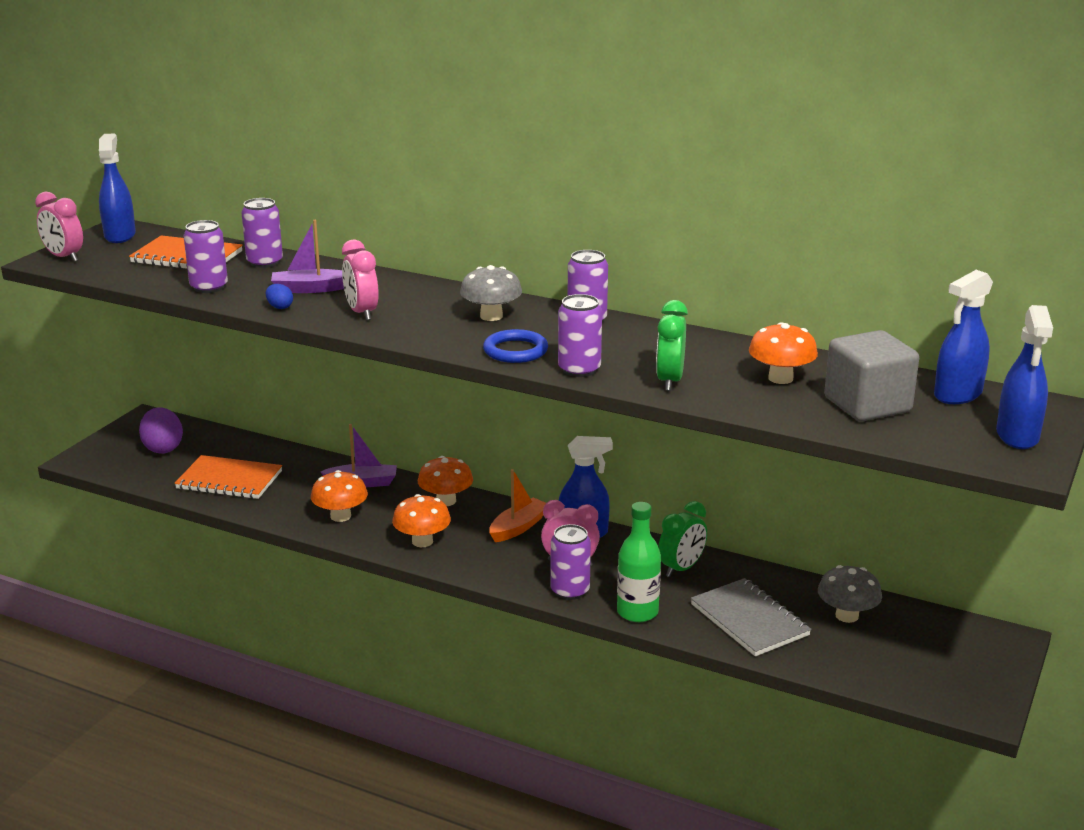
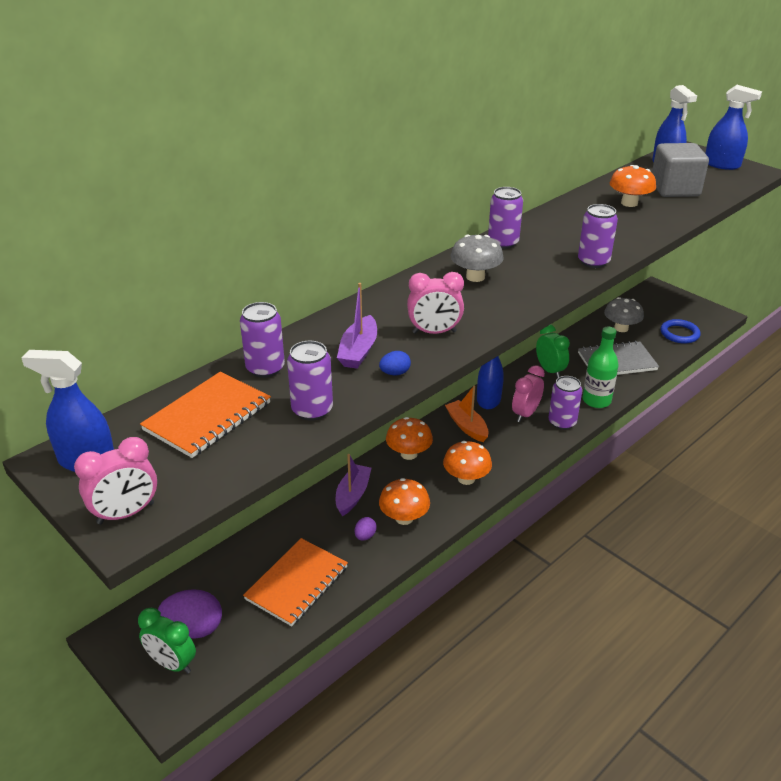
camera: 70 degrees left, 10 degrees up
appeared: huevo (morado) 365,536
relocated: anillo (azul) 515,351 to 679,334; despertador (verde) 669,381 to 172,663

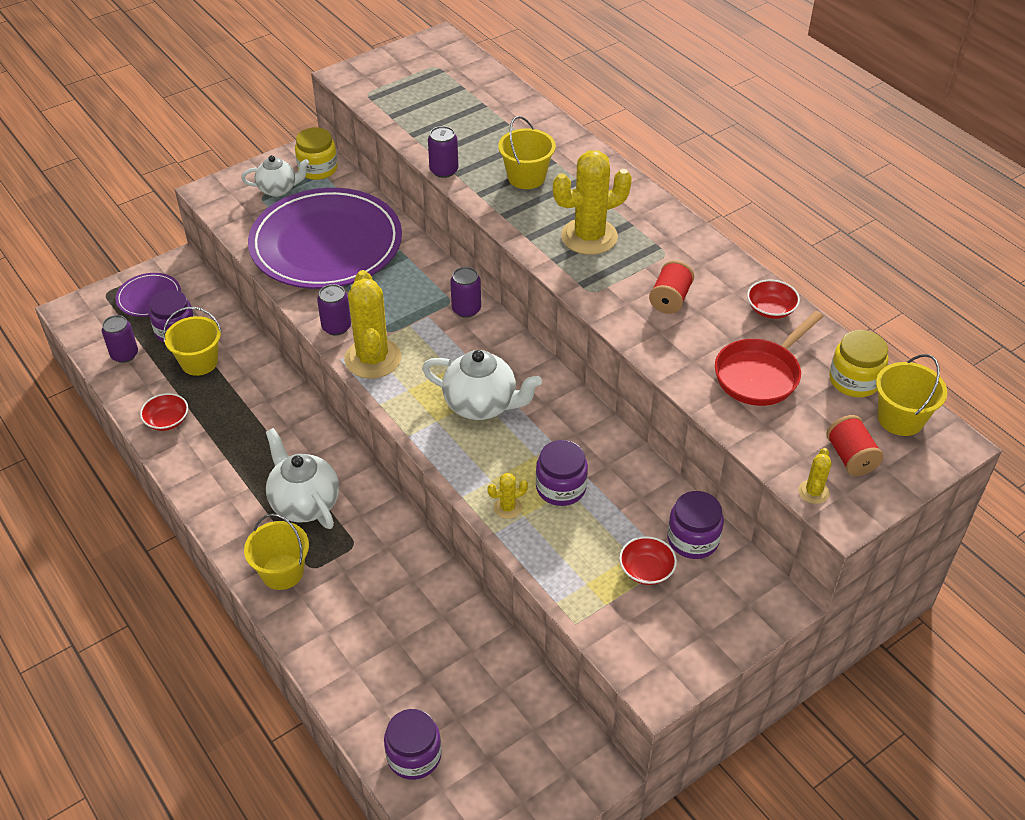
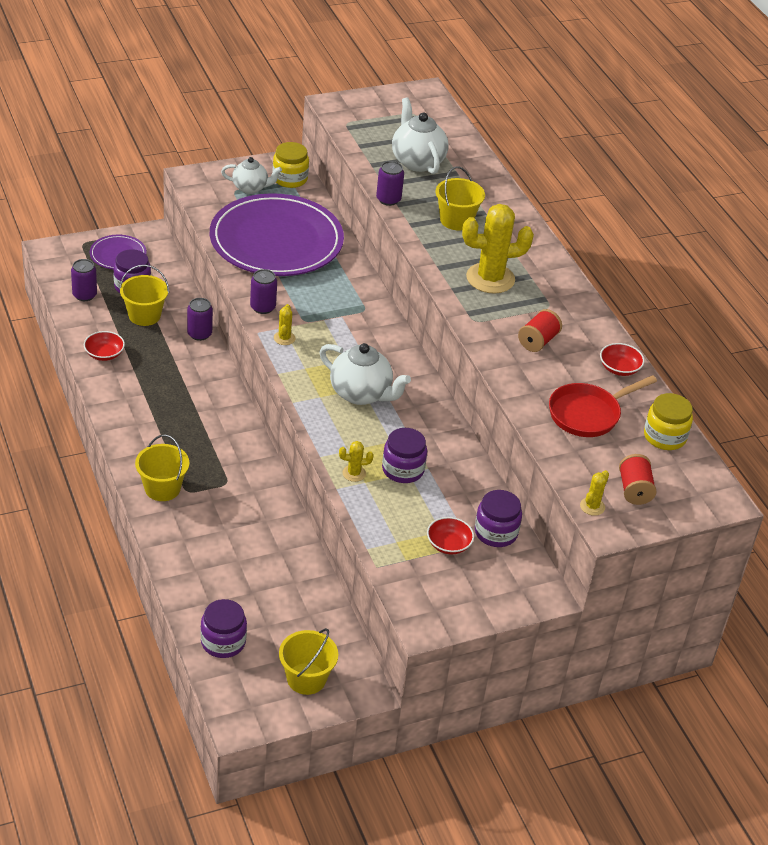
camera: 10 degrees right, 5 degrees down
relocated: tetera (blanco) 304,503 to 417,161; lata (morado) 466,309 to 199,334; balde (amarillo) 900,418 to 306,678
size: cactus (amarillo) 372,358 = 284,338 x0.45

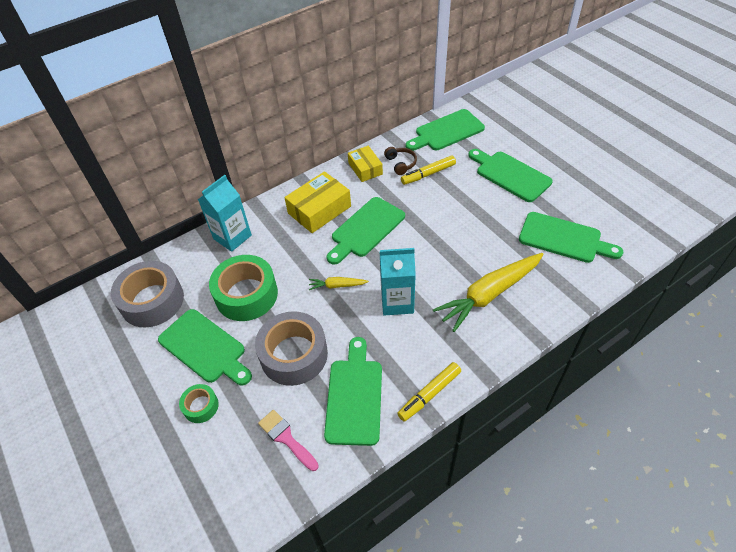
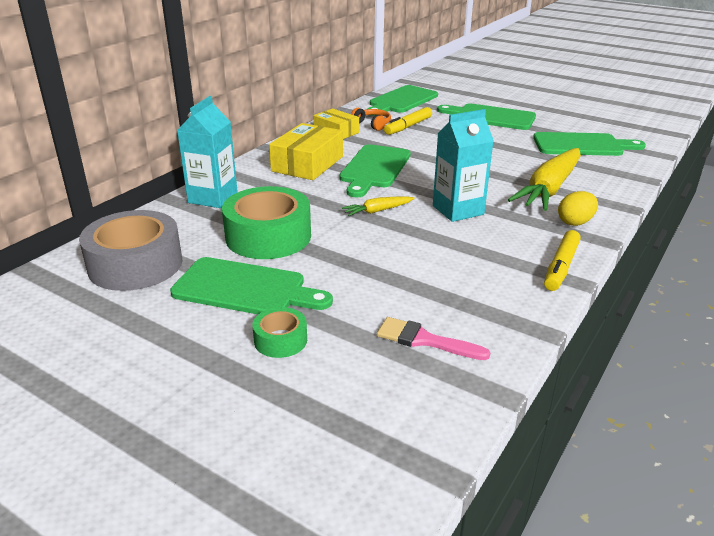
camera: 25 degrees left, 20 degrees down
missing: cinta adhesiva (gris) 294,355; tabla de cortar (verde) 354,396
appeared: huevo (amarillo) 575,222
colour: auriculares (marrón) 400,164 to auriculares (naranja) 372,124

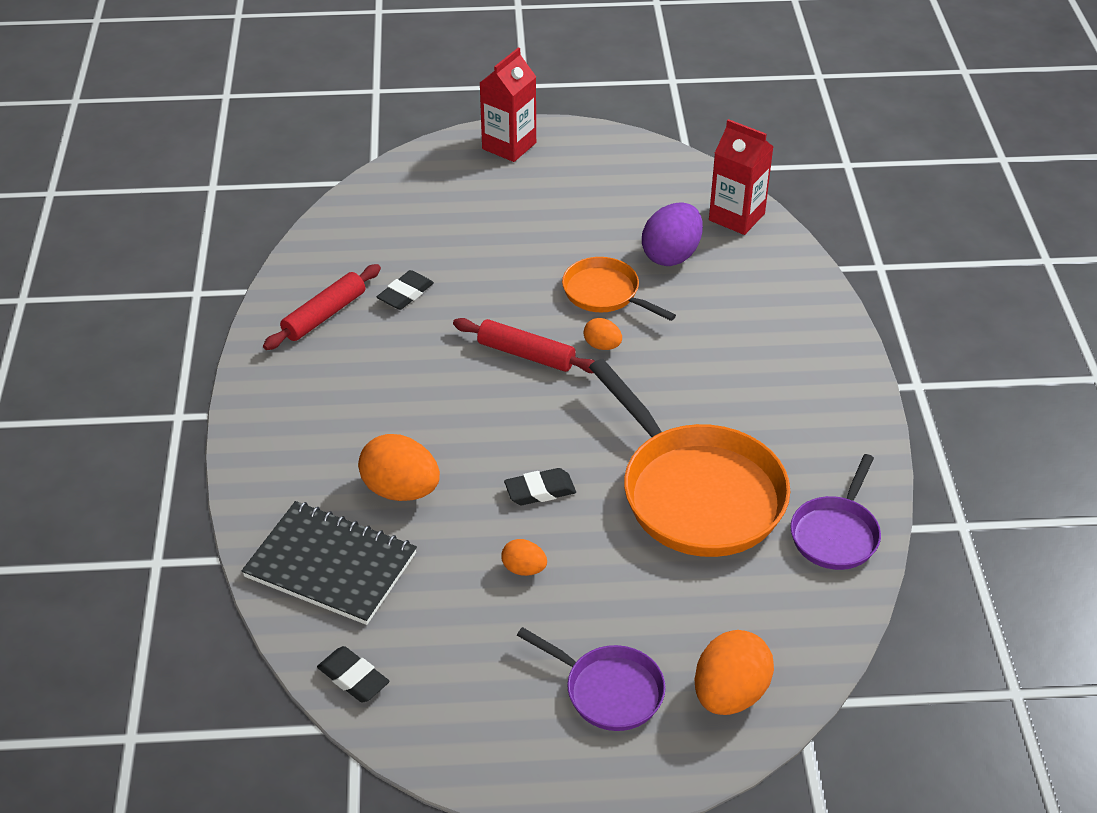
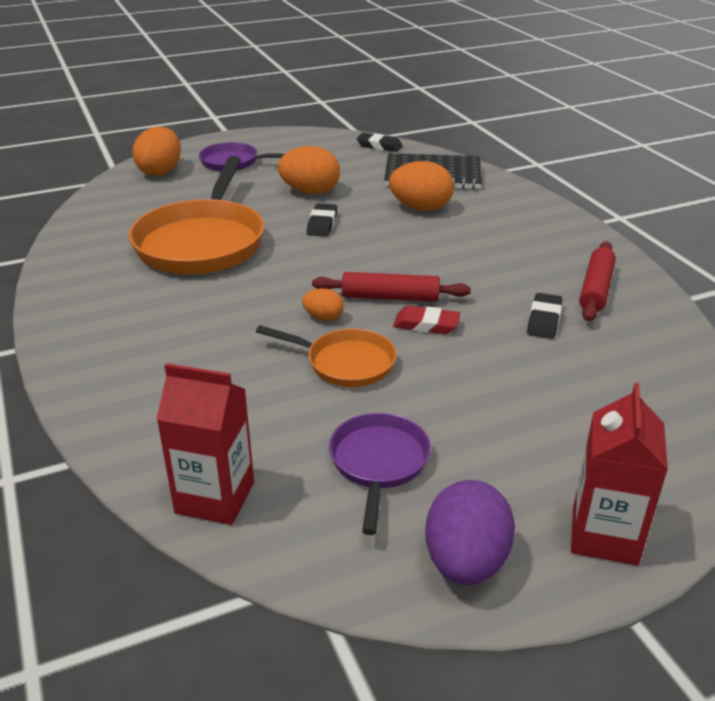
camera: 160 degrees right, 10 degrees down
appeared: goma de borrar (rojo) 426,325
relocated: huevo (morado) 671,255 to 465,562; sartén (morado) 836,534 to 379,463
spun: goma de borrar (negro) 540,490 = 322,224 45 degrees counterclockwise; sartén (naranja) 696,493 = 202,242 120 degrees counterclockwise
size: huevo (naranja) 524,569 = 310,192 x1.90

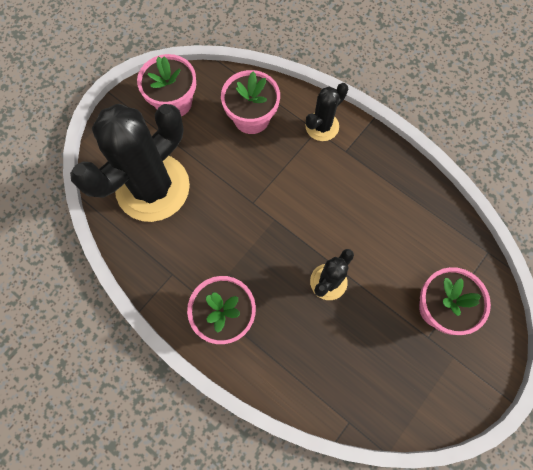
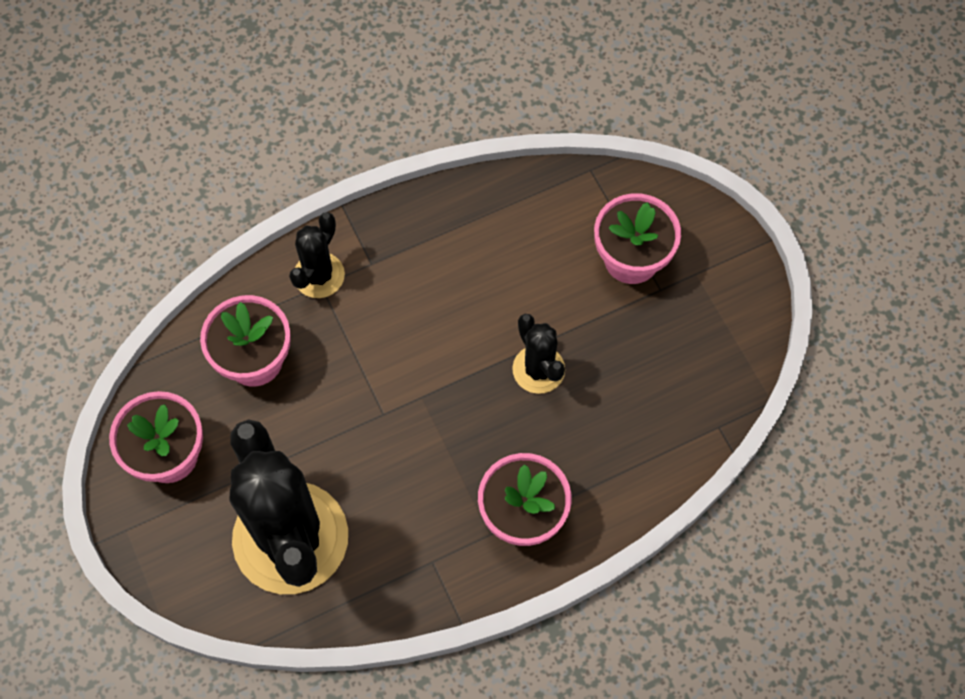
camera: 65 degrees left, 5 degrees down
spun: cactus (negro) 322,126 = 319,275 45 degrees clockwise

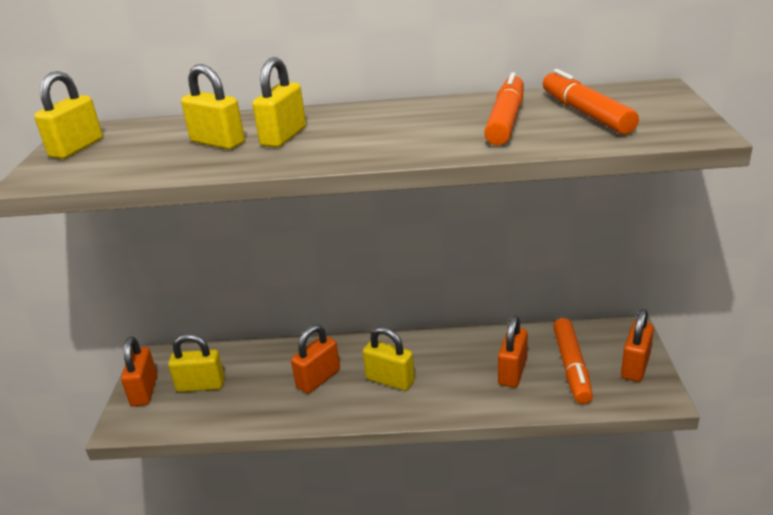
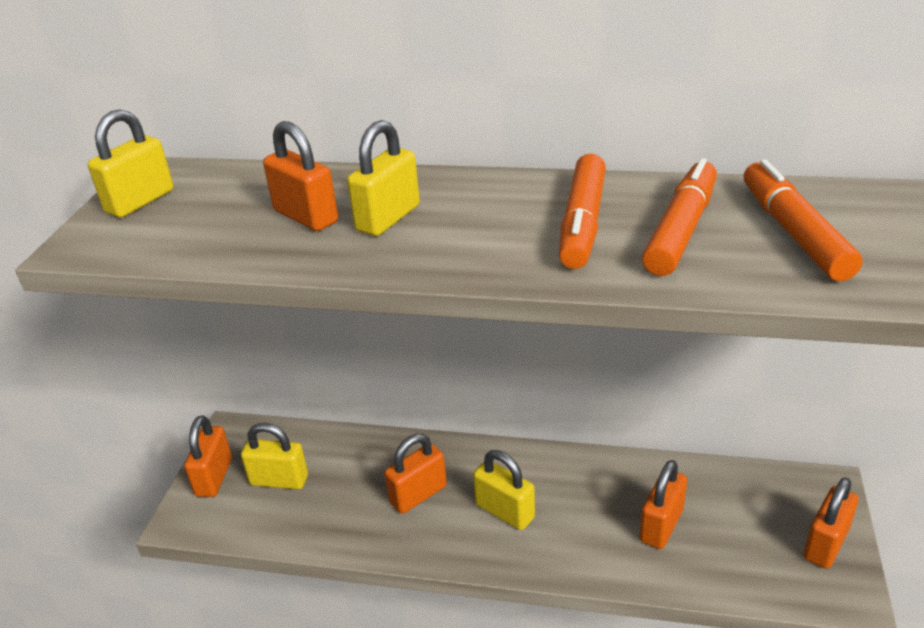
camera: 10 degrees right, 5 degrees up
relocated: rotulador (naranja) 571,367 to 582,223
colour: candado (amarillo) 217,143 to candado (naranja) 306,216

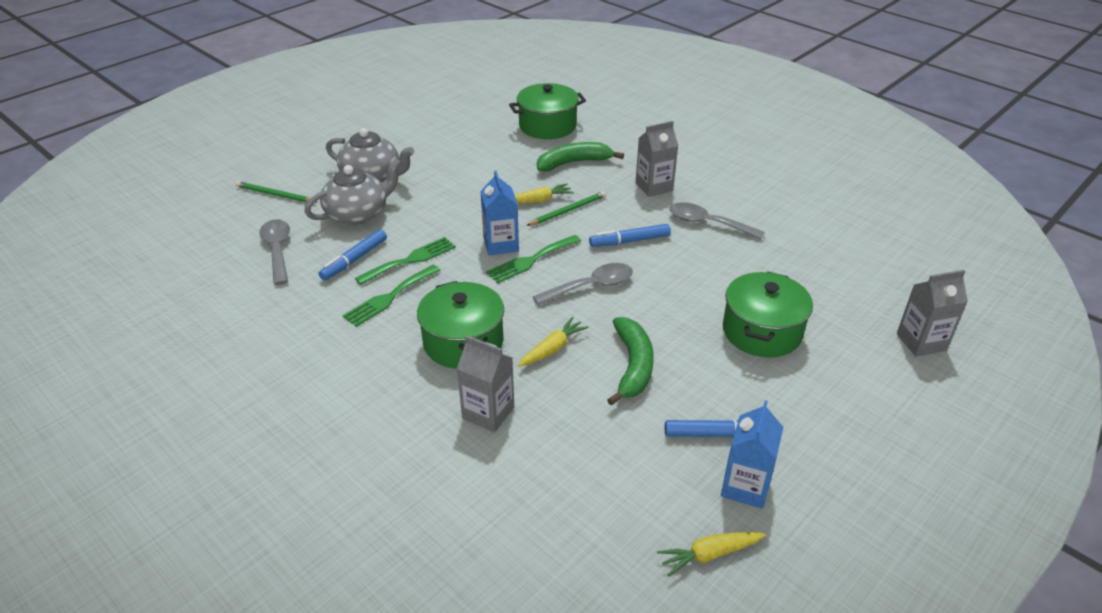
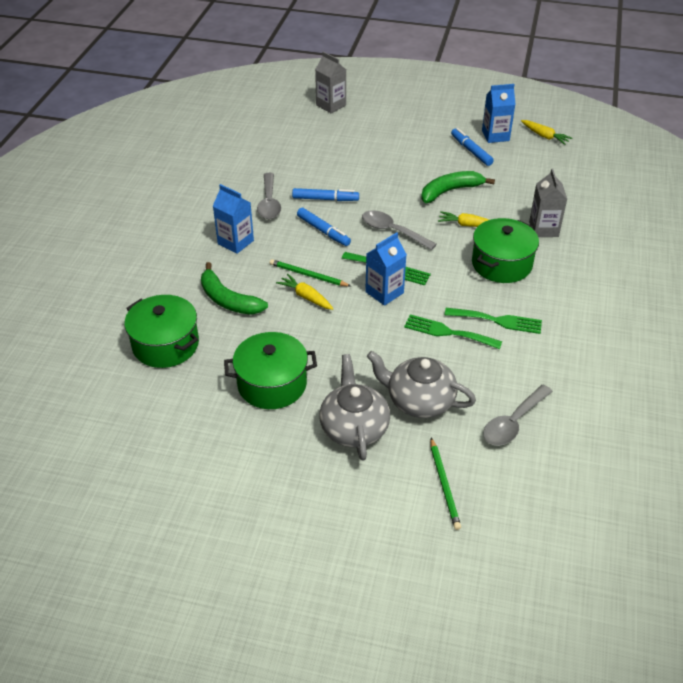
camera: 120 degrees left, 5 degrees up
relocated: rotulador (azul) 354,260 to 325,199; olla (verde) 762,331 to 272,384
colour: cartón de leche (gris) 654,187 to cartón de leche (azul) 235,242

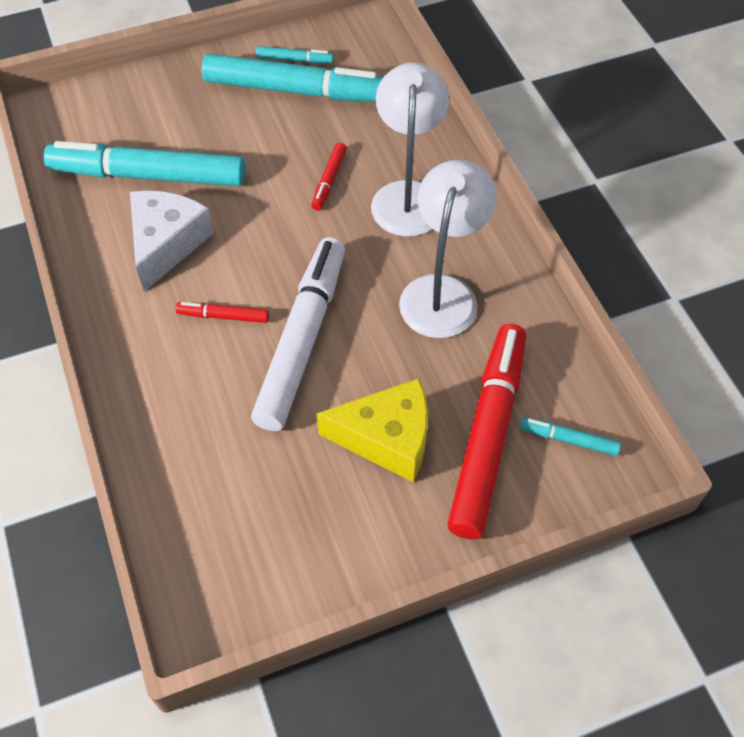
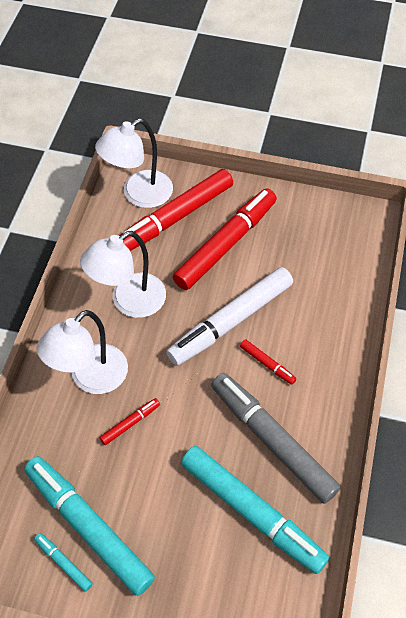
camera: 145 degrees left, 0 degrees up
exchanged: queso (blanco) 166,244 to rotulador (gris) 272,440; queso (amarillo) 387,438 to rotulador (rojo) 226,244; rotulador (turquesa) 568,439 to lámpara (blanco) 139,194

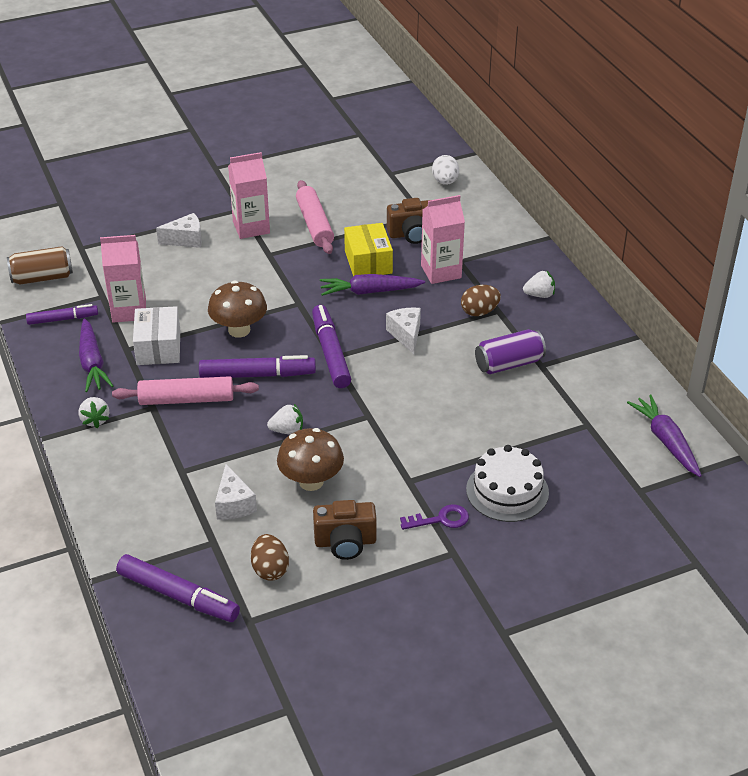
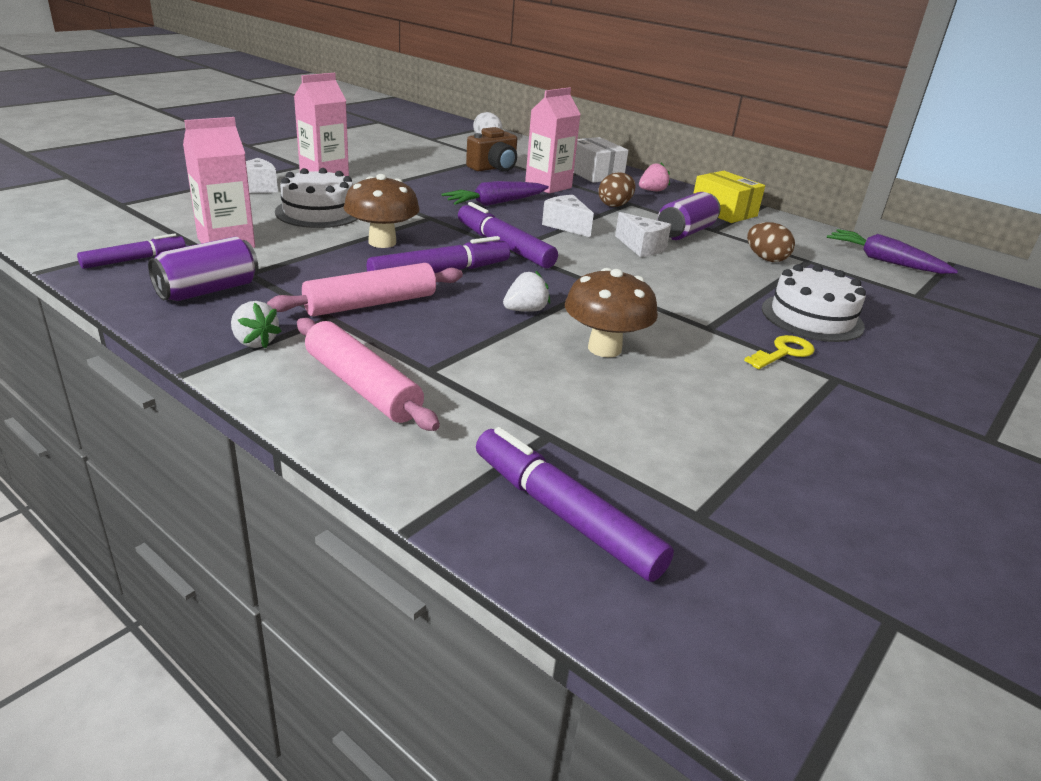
camera: 30 degrees left, 10 degrees down
missing: lata (marrón) 42,278; cámara (marrón) 345,542
appeared: tarta (blanco) 318,212
relocated: caja (blanco) 158,347 to 594,173; queso (blanco) 234,504 to 641,247; huevo (marrón) 270,569 to 766,259; rodillo (rosa) 314,224 to 362,386; caja (amarillo) 368,262 to 723,211
exchanged: zanahoria (morado) 92,363 to lata (morado) 208,290
colour: llave (morado) 441,519 to llave (amarillo) 783,352; fresa (blanco) 539,295 to fresa (rosa) 652,191
spun: rotulador (morado) 178,596 = 564,514 135 degrees counterclockwise

